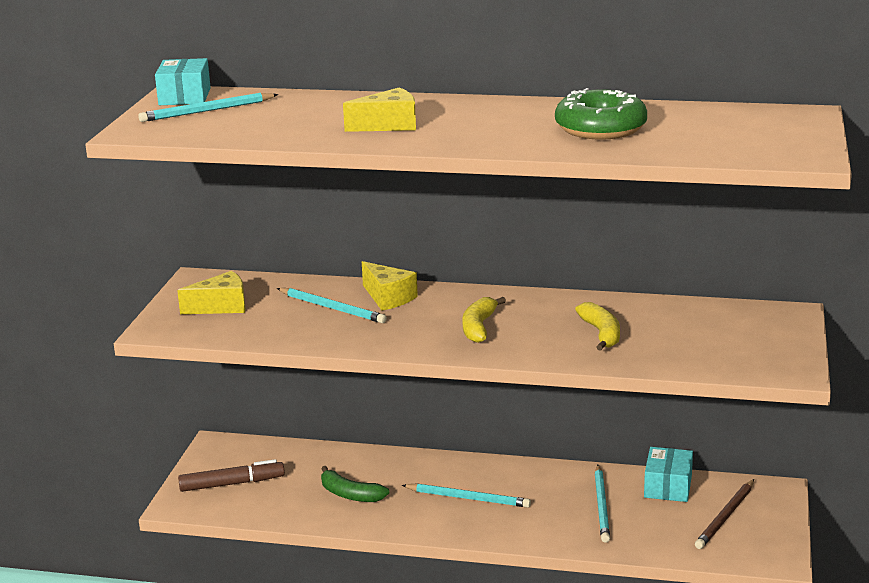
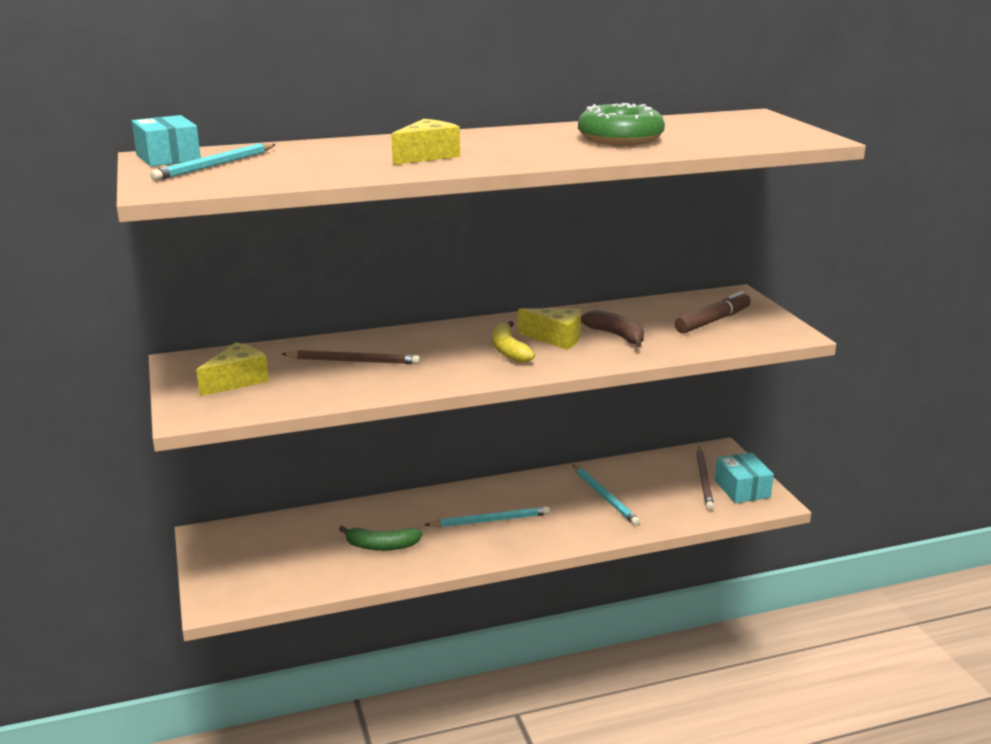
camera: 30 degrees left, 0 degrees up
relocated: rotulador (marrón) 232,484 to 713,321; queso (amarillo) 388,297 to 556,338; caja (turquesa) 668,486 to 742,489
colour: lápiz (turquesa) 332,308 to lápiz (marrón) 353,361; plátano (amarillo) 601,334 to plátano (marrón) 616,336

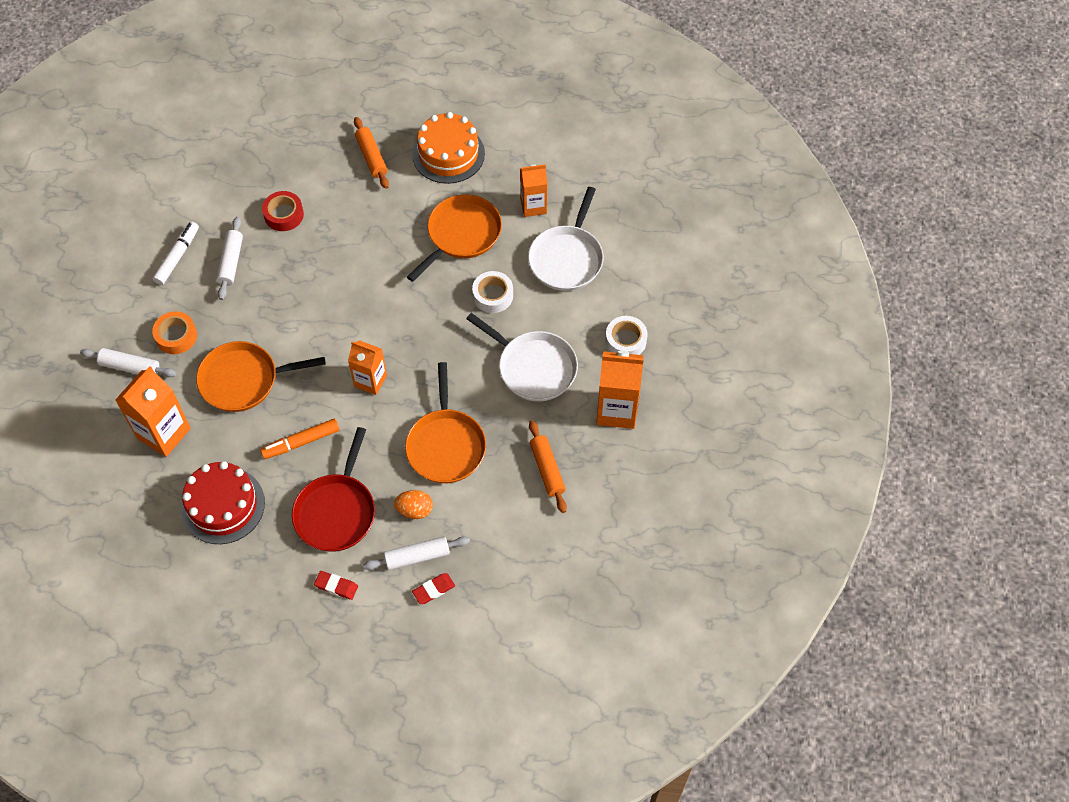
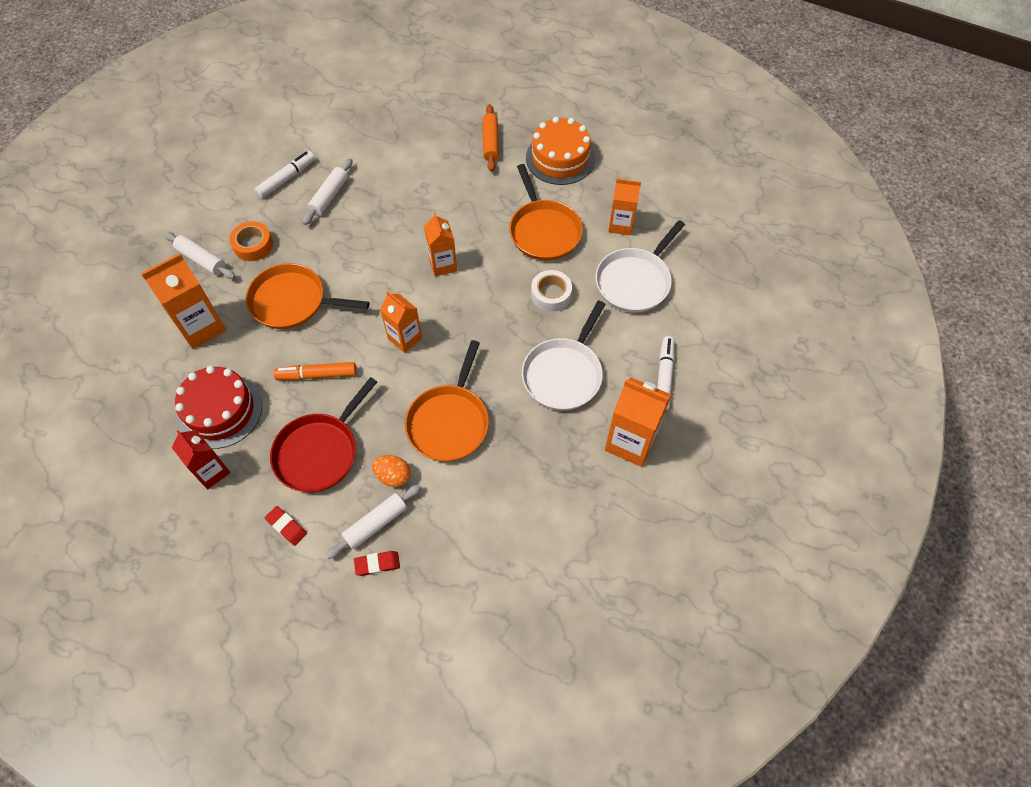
camera: 20 degrees right, 0 degrees up
missing: cinta adhesiva (rojo) 284,215; rodillo (naranja) 547,469
appeared: cartón de leche (rojo) 212,472; cartón de leche (naranja) 443,265
exchanged: cinta adhesiva (blanco) 625,340 to rotulador (blanco) 664,376
spun: rodillo (blanco) 417,556 = 376,524 45 degrees counterclockwise; sartén (naranja) 461,234 = 544,231 105 degrees clockwise; sartén (blanco) 534,367 = 564,374 60 degrees clockwise

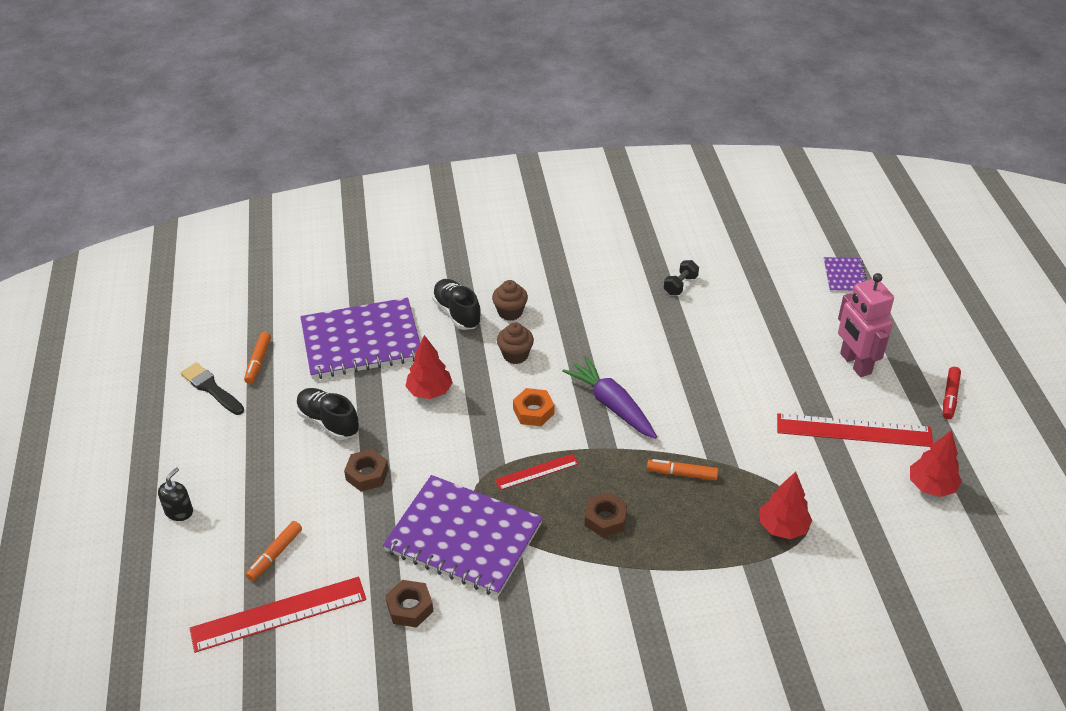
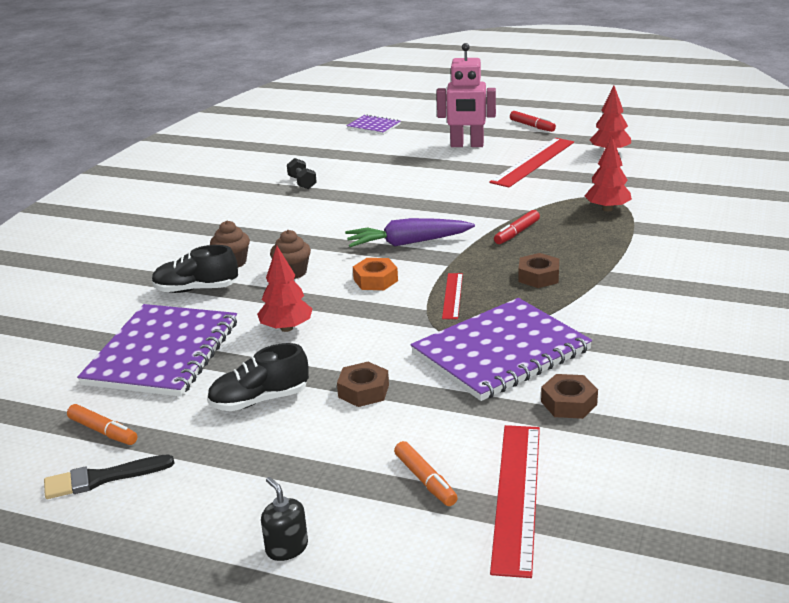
camera: 60 degrees left, 15 degrees down
colour: rotulador (naranja) 682,474 to rotulador (rojo) 516,233

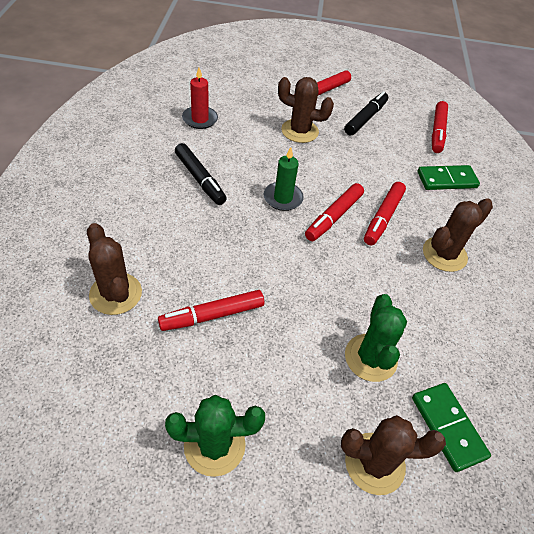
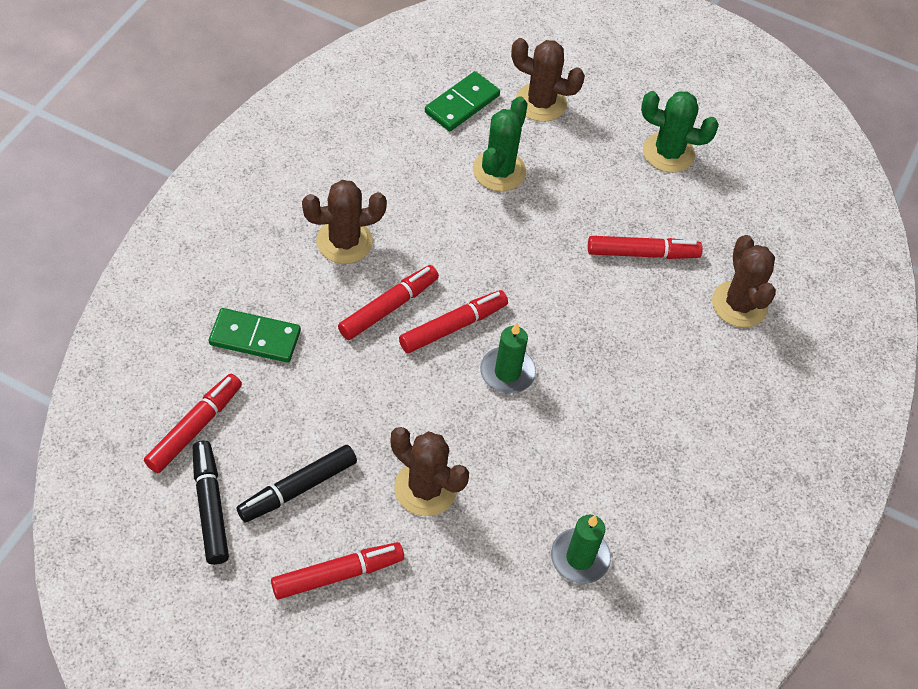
camera: 160 degrees left, 5 degrees up
relocated: rotulador (negro) 200,179 to 210,506
colour: vela (rojo) 200,119 to vela (verde) 580,558
spun: ficha de dominó (verde) 448,427 = 462,104 45 degrees clockwise

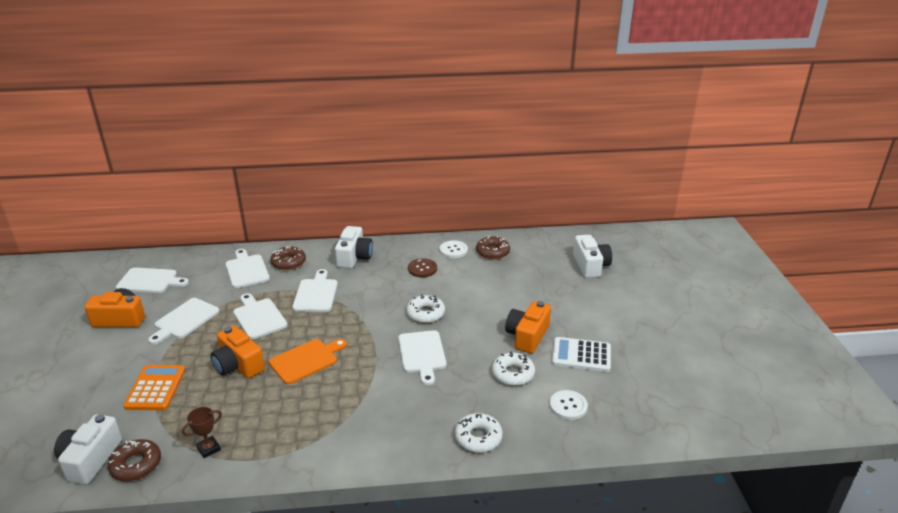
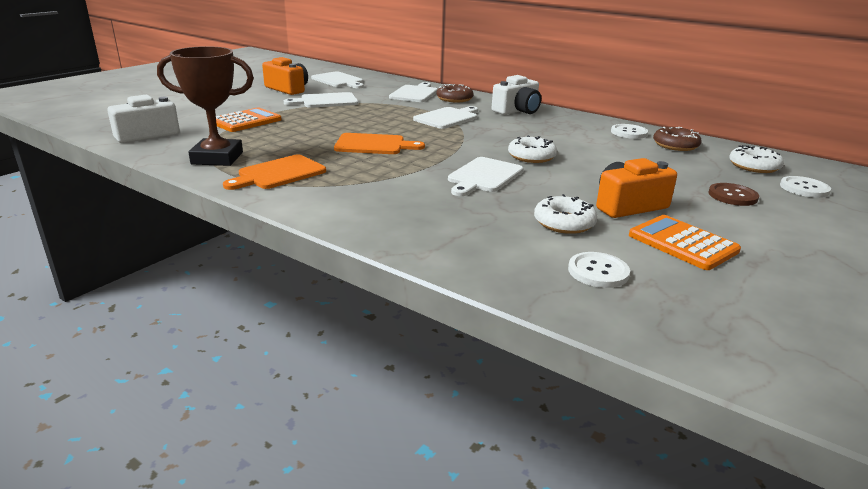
camera: 40 degrees right, 5 degrees down
missing: rosquilla (marrón) 136,465; cámara (naranja) 238,365; tabla de cortar (blanco) 259,317
appeared: tabla de cortar (naranja) 278,173
relocated: botón (marrón) 422,269 to 732,196; rosquilla (blanco) 478,437 to 754,166
exchanged: cámara (blanco) 590,266 to botón (blanco) 804,188
colour: calculadora (blanco) 581,355 to calculadora (naranja) 682,243
size: trofeo (marrón) 208,449 = 217,158 x2.12

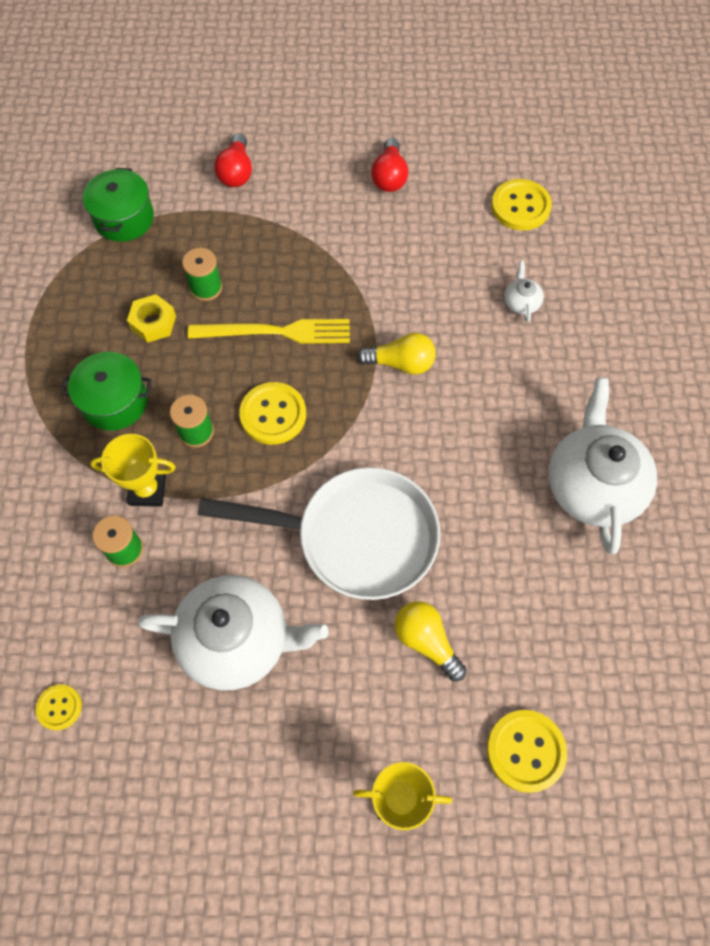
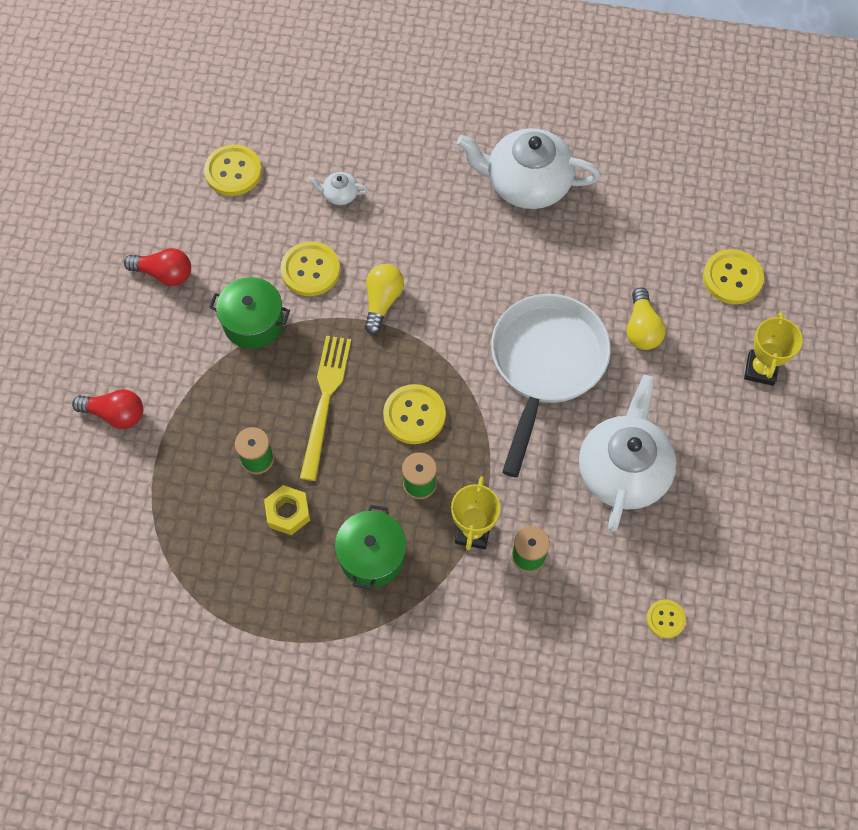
camera: 80 degrees left, 0 degrees up
appeared: botón (amarillo) 310,270
relocated: olla (verde) 124,218 to 253,322
spun: bombilla (amarillo) 426,641 = 641,328 60 degrees counterclockwise

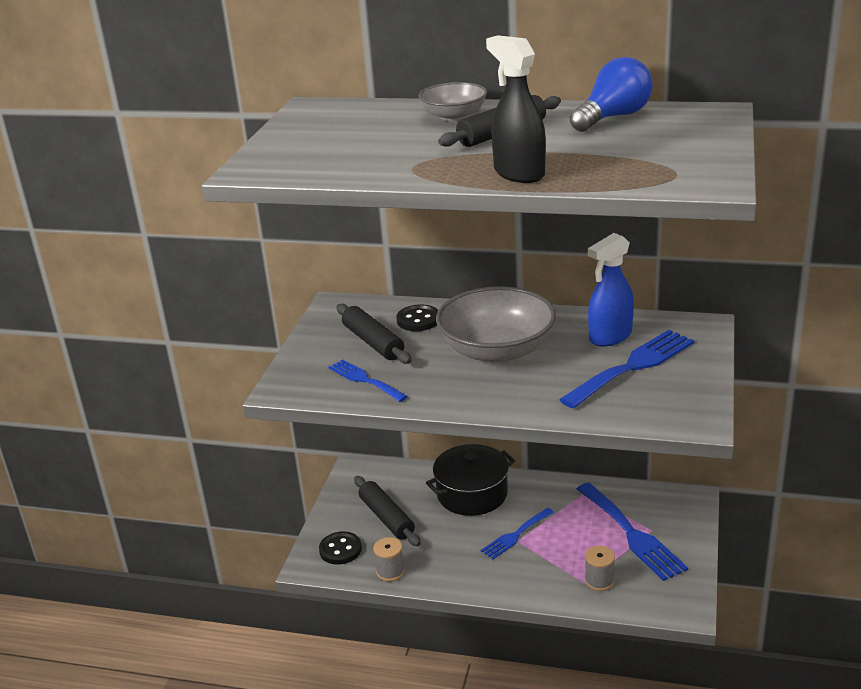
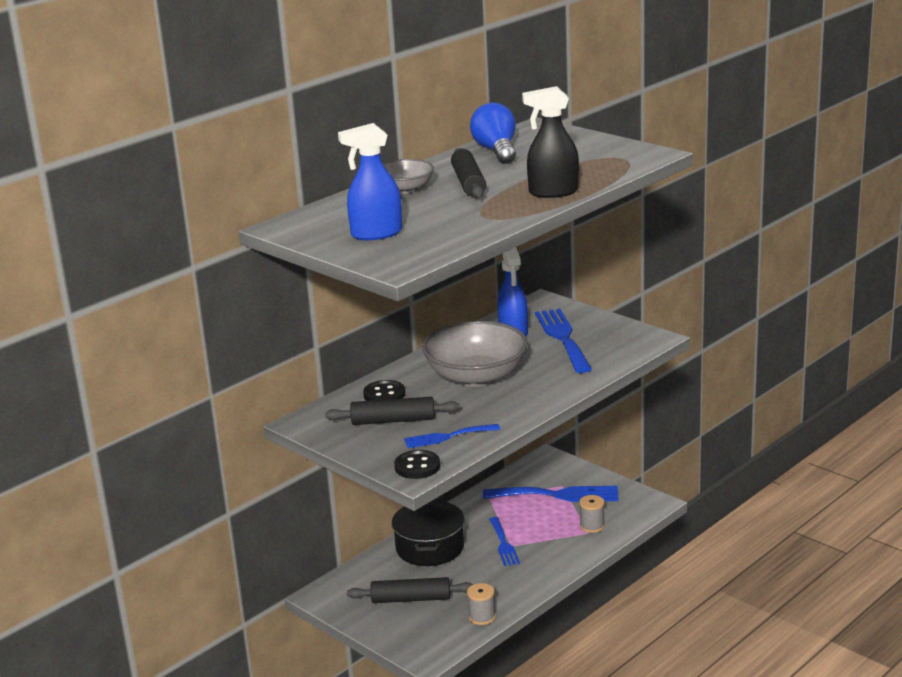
camera: 60 degrees left, 5 degrees down
appeared: pulverizador (azul) 376,234
relocated: botón (negro) 340,549 to 417,466

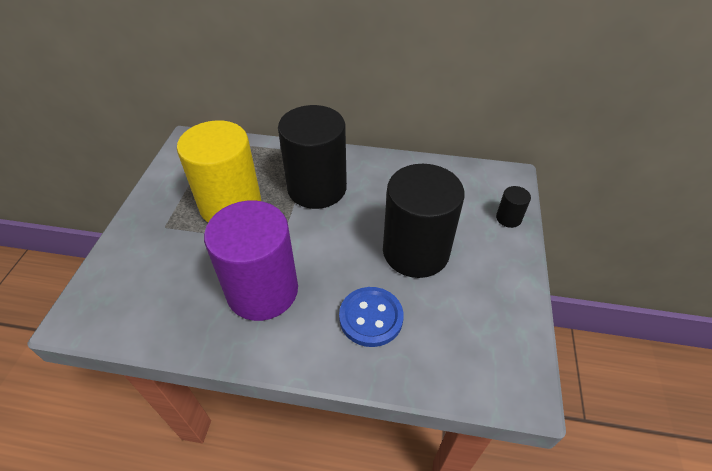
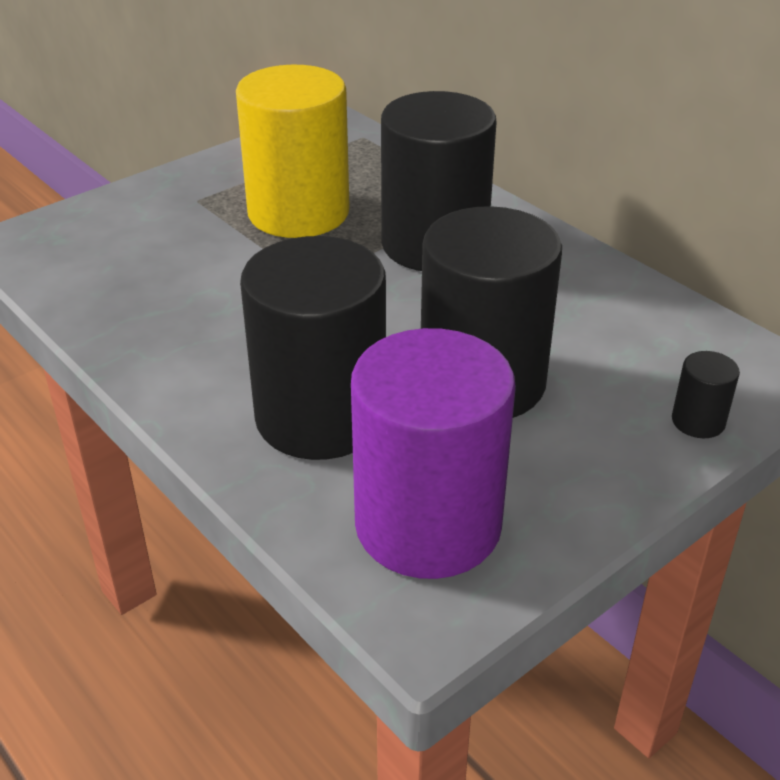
camera: 40 degrees right, 10 degrees down
relocated: cilindro (morado) 262,290 to 428,525
exchanged: botón (azul) 371,317 to cilindro (negro) 320,417

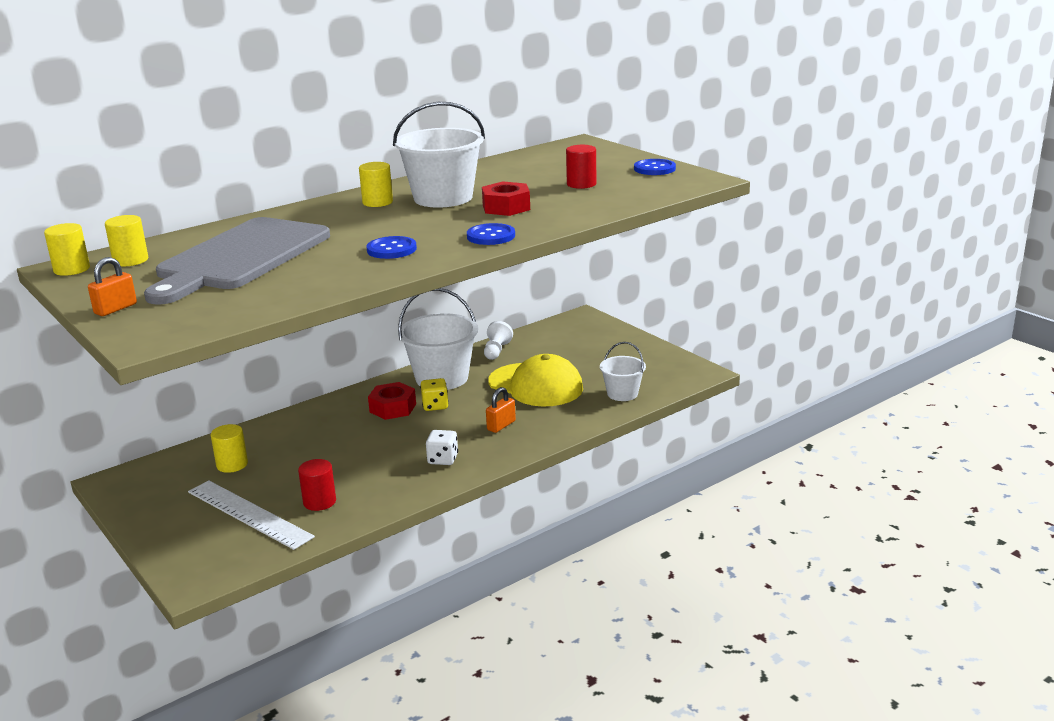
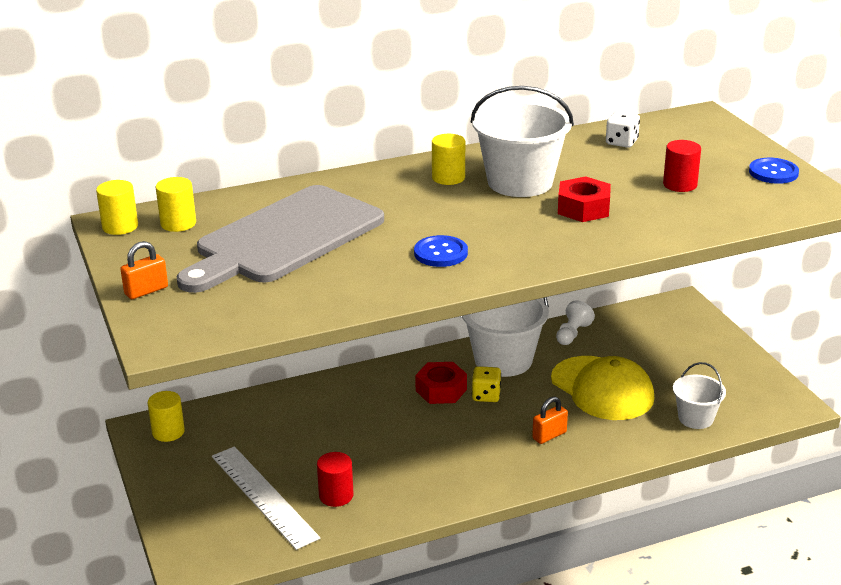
camera: 15 degrees right, 5 degrees up
missing: botón (azul) 491,236
relocated: cilindro (amarillo) 232,465 to 168,432; dado (blanco) 443,459 to 621,142

